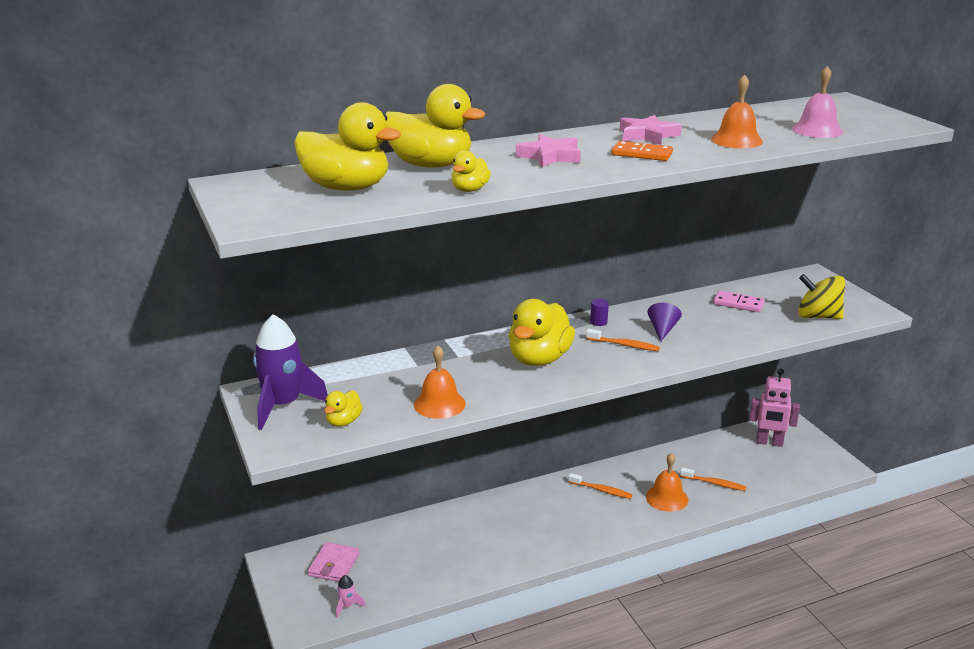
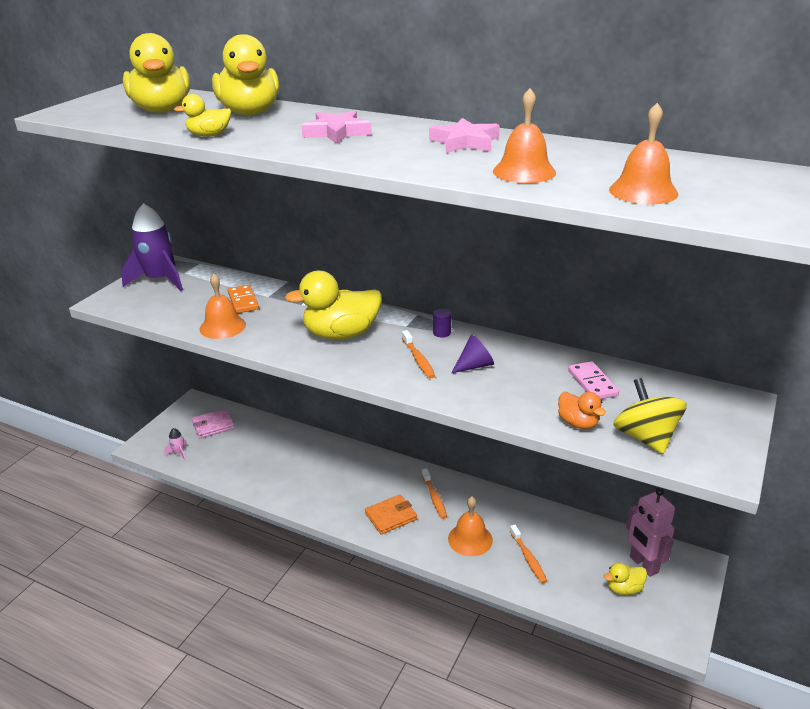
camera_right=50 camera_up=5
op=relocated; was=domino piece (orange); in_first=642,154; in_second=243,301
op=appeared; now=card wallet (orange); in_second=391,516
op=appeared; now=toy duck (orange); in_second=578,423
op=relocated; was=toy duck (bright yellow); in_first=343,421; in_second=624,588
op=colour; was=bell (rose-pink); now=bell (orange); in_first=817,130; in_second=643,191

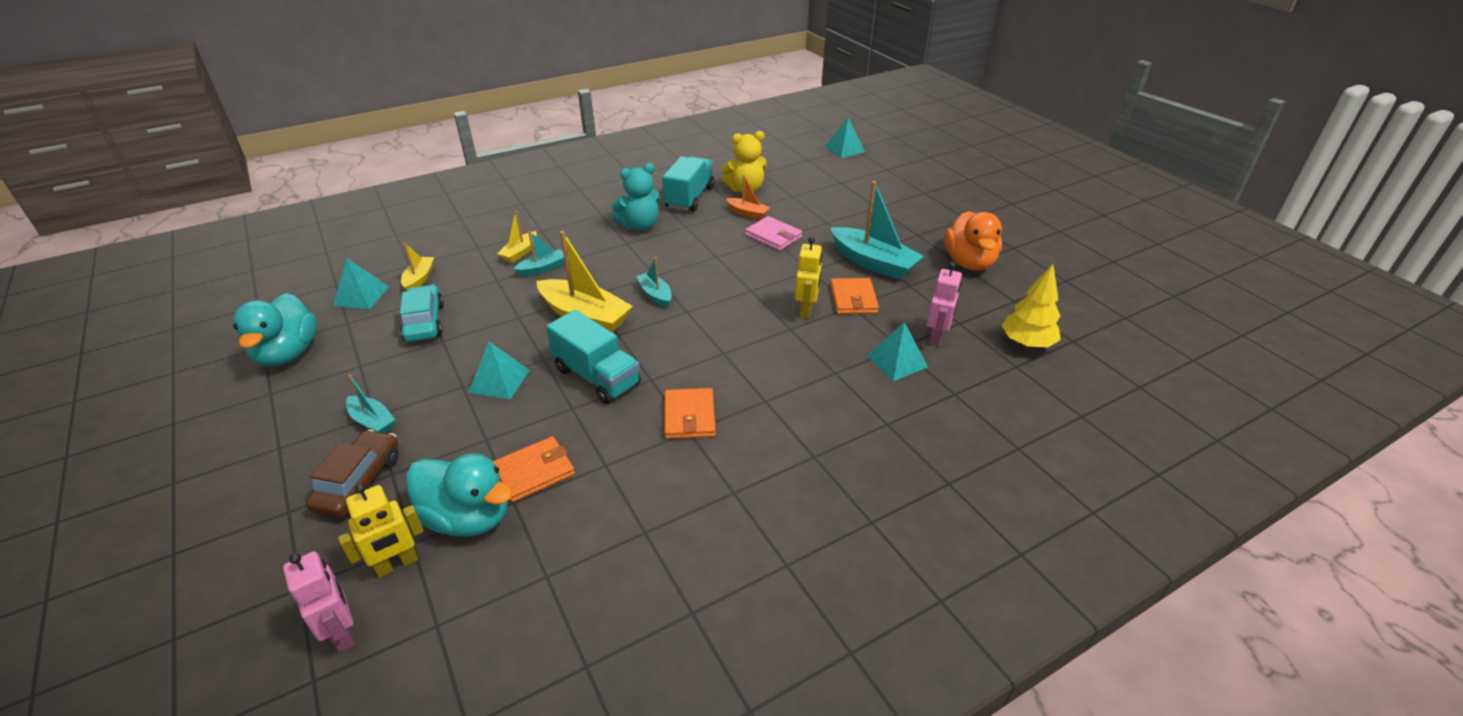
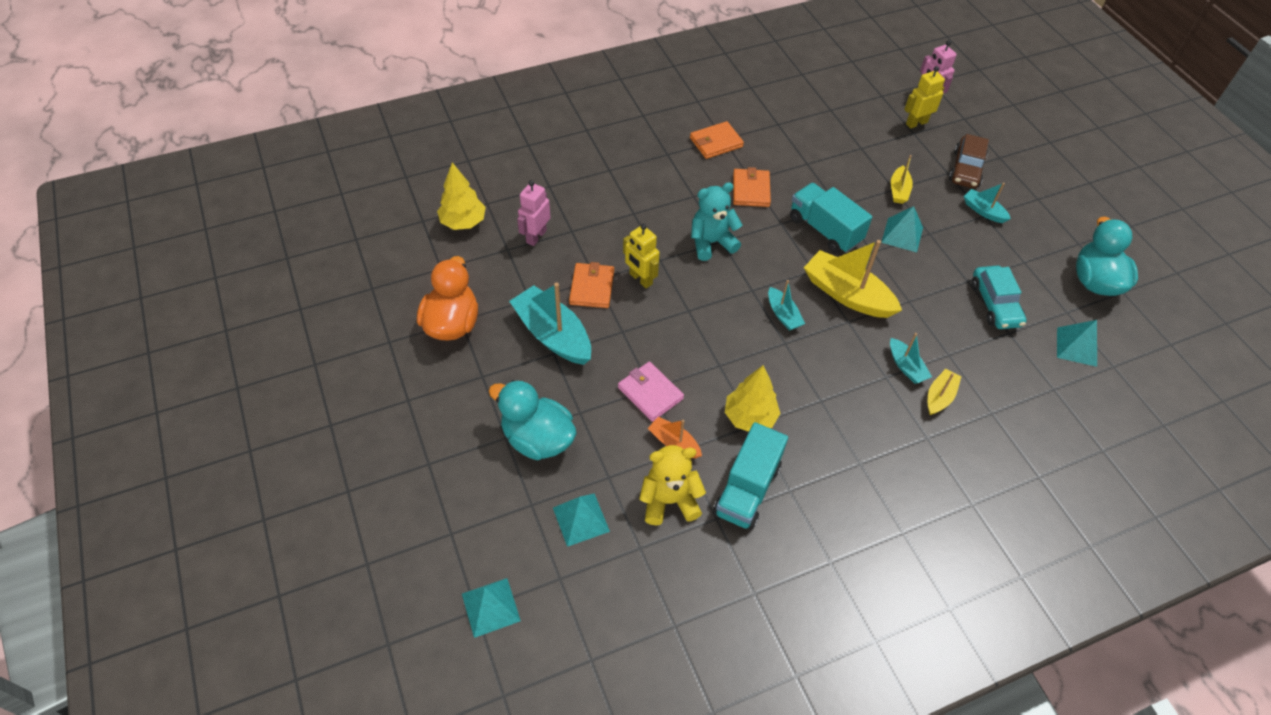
camera_right=-175 camera_up=15
op=relocated; was=toy duck (aqua); in_first=468,518; in_second=537,439
op=relocated; was=solid pyramid (aqua); in_first=897,361; in_second=581,519
op=spun; was=robot figure (bright yellow); in_first=806,310; in_second=640,279; clockwise=-60
op=relocated; was=card wallet (orange); in_first=534,471; in_second=716,142
op=relocated; was=teddy (aqua); in_first=640,226; in_second=711,243
op=appeared; now=toy tree (bright yellow); in_second=750,417
op=spun; was=sailboat (aqua); in_first=542,268; in_second=906,366; clockwise=-90
op=relocated; was=sailboat (bright yellow); in_first=419,279; in_second=899,190

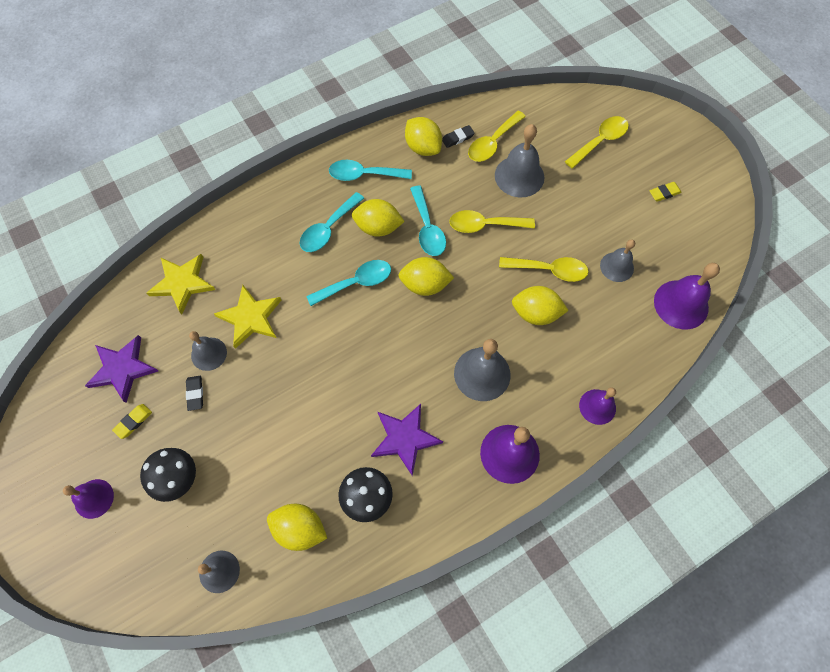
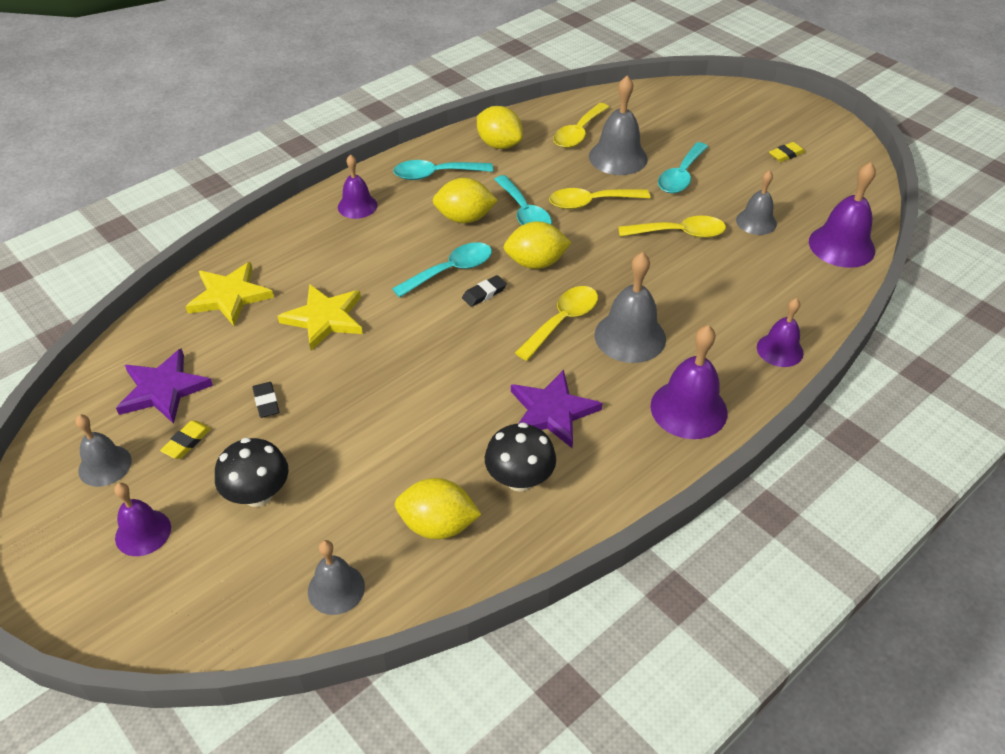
camera_right=-10 camera_up=-20
op=relocated; was=bell (gray); in_first=209,354; in_second=105,465
op=appeared; now=bell (royal purple); in_second=357,206
op=relocated; was=eraser (black); in_first=457,138; in_second=484,293
op=relocated; was=teaspoon (bright yellow); in_first=600,141; in_second=562,321
op=relocated; was=teaspoon (aqua); in_first=328,229; in_second=681,176
op=missing; was=citrus fruit (bright yellow); in_first=535,313

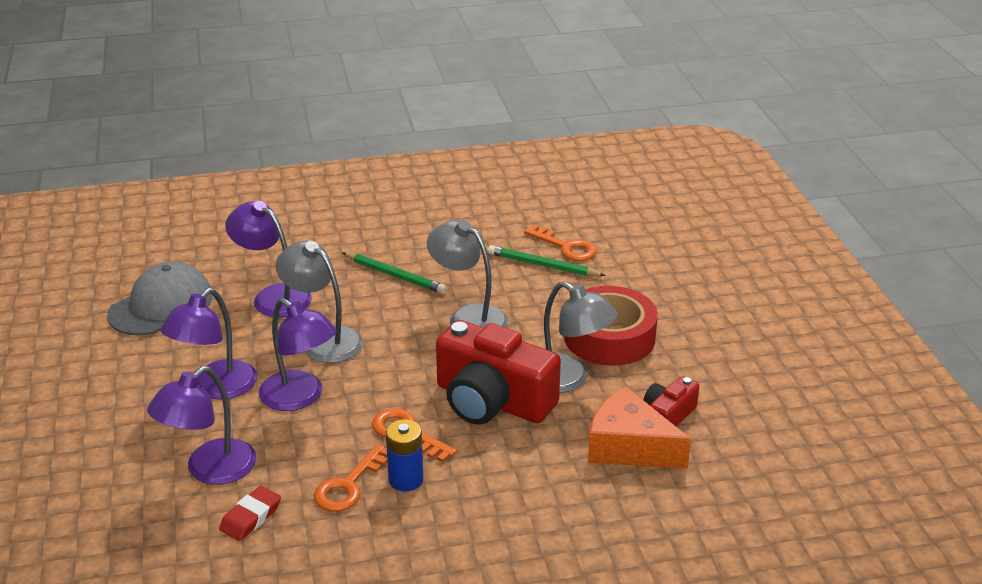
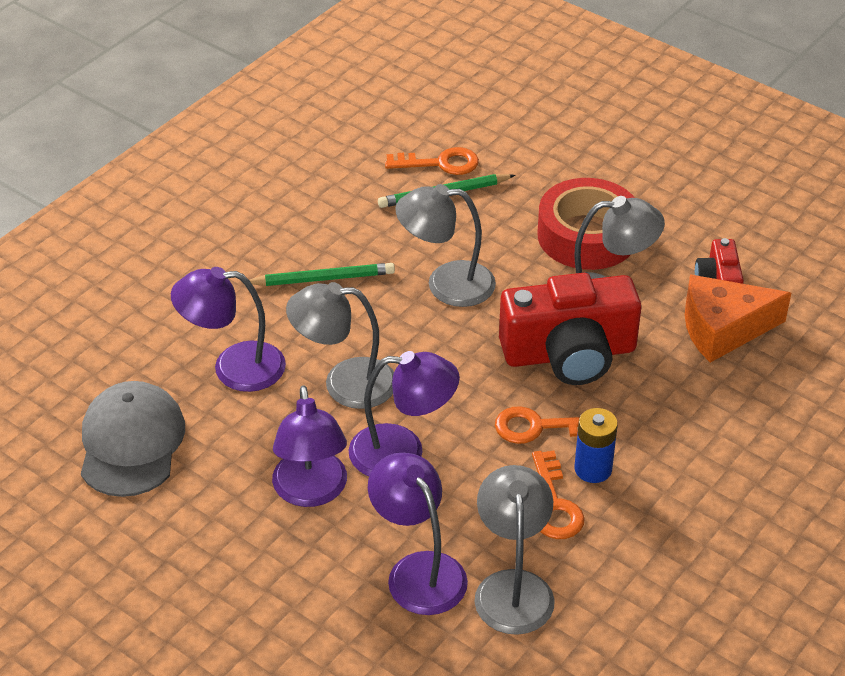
camera_right=-40 camera_up=10
op=spun; was=desk lamp (royal purple); in_first=210,470; in_second=418,571; clockwise=150
op=exchanged; was=eraser (crimson); now=desk lamp (gray); in_first=251,517; in_second=513,587

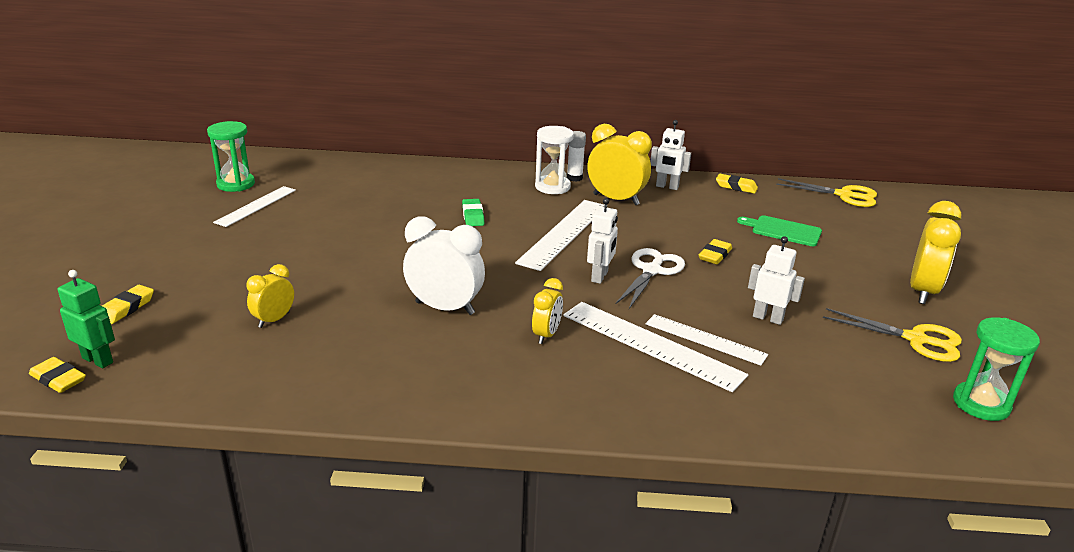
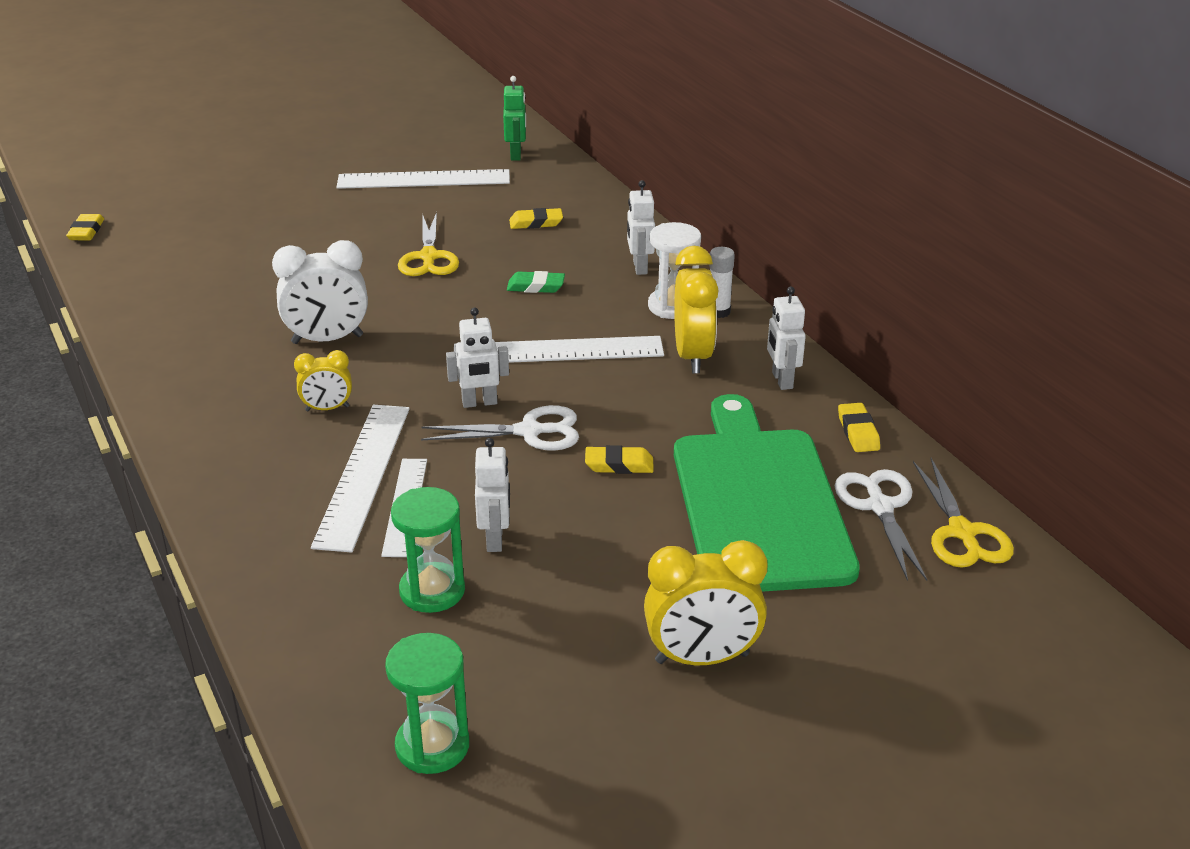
camera_right=60 camera_up=5
op=spun; was=clock (pure white); in_first=445,308; in_second=327,340; clockwise=90
op=size; was=measuring stick (pure white); in_first=256,206; in_second=423,180; ratio=1.57
op=relocated; was=sandglass (emerald); in_first=236,184; in_second=432,591
op=relocated; was=shears (bright yellow); in_first=915,339; in_second=428,257
op=relocated; was=robot figure (emerald); in_first=98,360; in_second=516,155
op=spun; was=eraser (emerald); in_first=473,216; in_second=535,287; clockwise=45
op=relocated; was=eraser (bright yellow); in_first=126,308; in_second=536,223
op=appeared; now=robot figure (pure white); in_second=639,267
op=size; was=cutting board (emerald); in_first=783,230; in_second=759,502; ratio=2.39
op=appeared; now=shears (pure white); in_second=880,507
op=missing; was=clock (bright yellow); in_first=274,320

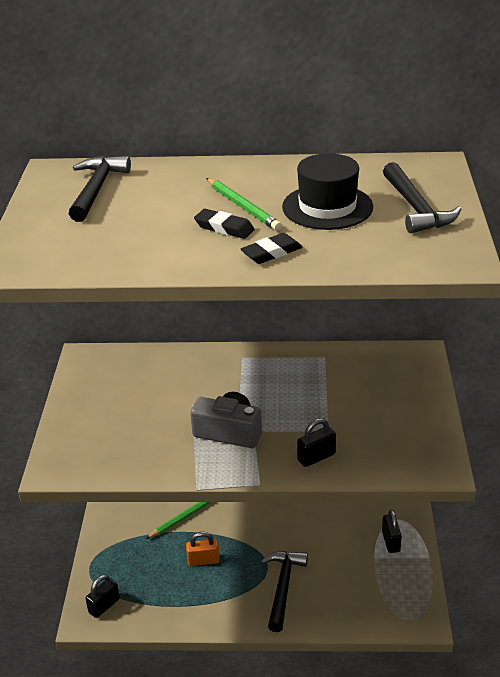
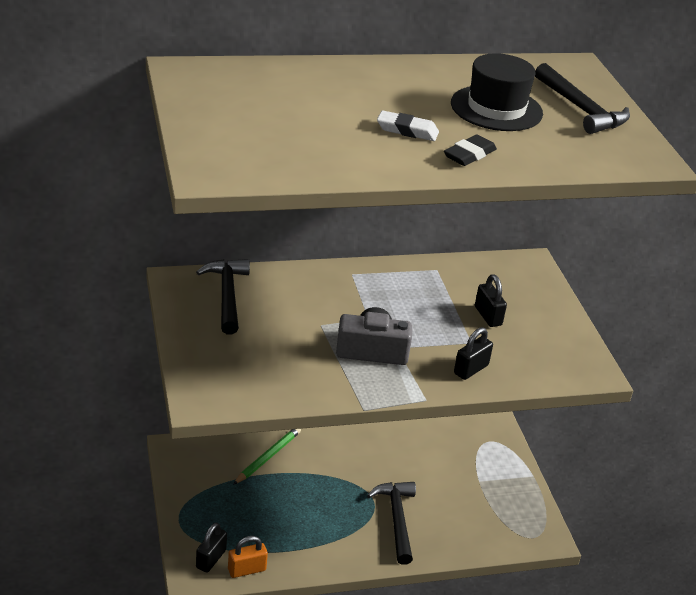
camera_right=-20 camera_up=0
op=relocated; was=claw hammer (black); in_first=96,189; in_second=227,295
op=relocated; was=padlock (orange); in_first=203,560; in_second=246,570
op=colour; was=eraser (black); now=eraser (pure white); in_first=224,228; in_second=407,130
op=relocated; was=padlock (black); in_first=390,541; in_second=488,316
op=missing; was=wooden pencil (emerald); in_first=243,207

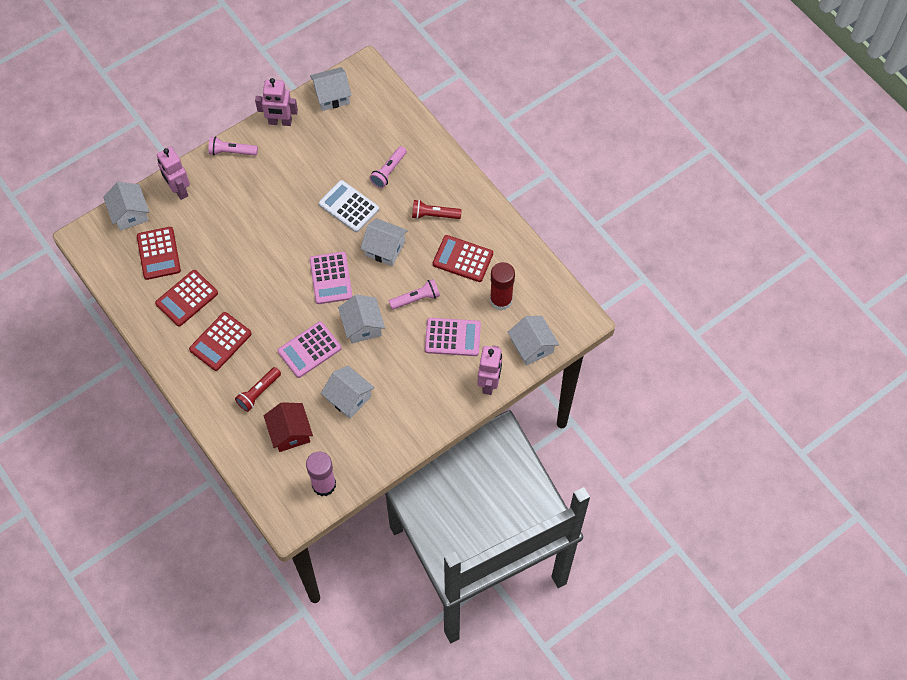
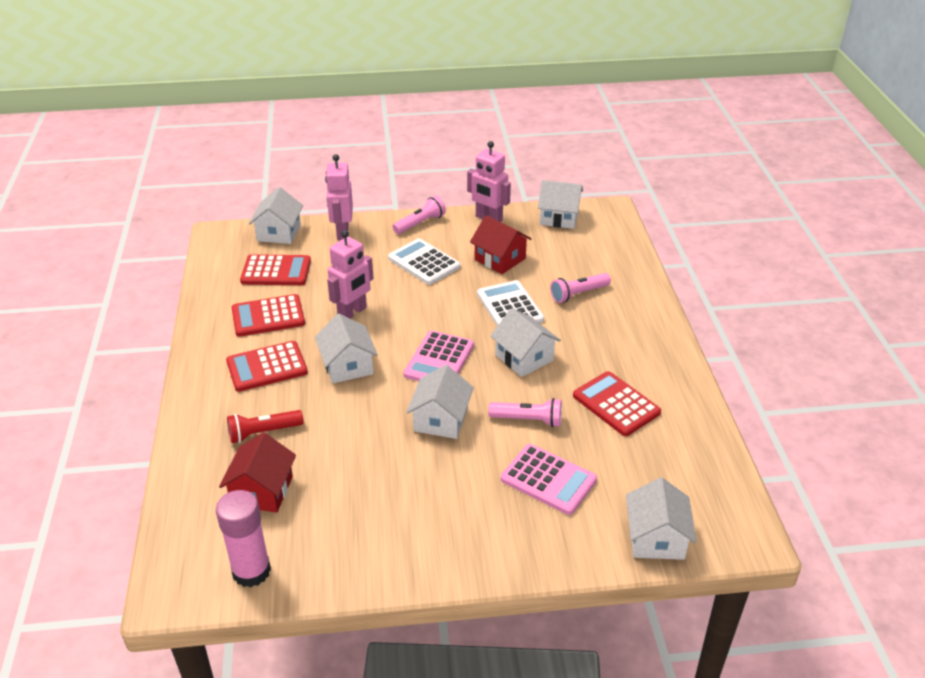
camera_right=30 camera_up=-25
op=spun; was=adding machine (crimson); in_first=159,253; in_second=276,271; clockwise=-105
op=relocated; was=house (pure white); in_first=349,398; in_second=347,365
op=relocated; was=robot figure (rose-pink); in_first=489,383; in_second=352,312
op=appeared; now=adding machine (pure white); in_second=424,262
op=spun; was=flashlight (rose-pink); in_first=231,152; in_second=420,223; clockwise=105
op=appeared; now=house (crimson); in_second=500,259
op=missing; was=adding machine (rose-pink); in_first=309,350
op=missing; was=flashlight (crimson); in_first=434,215
op=missing; was=glue stick (crimson); in_first=501,300

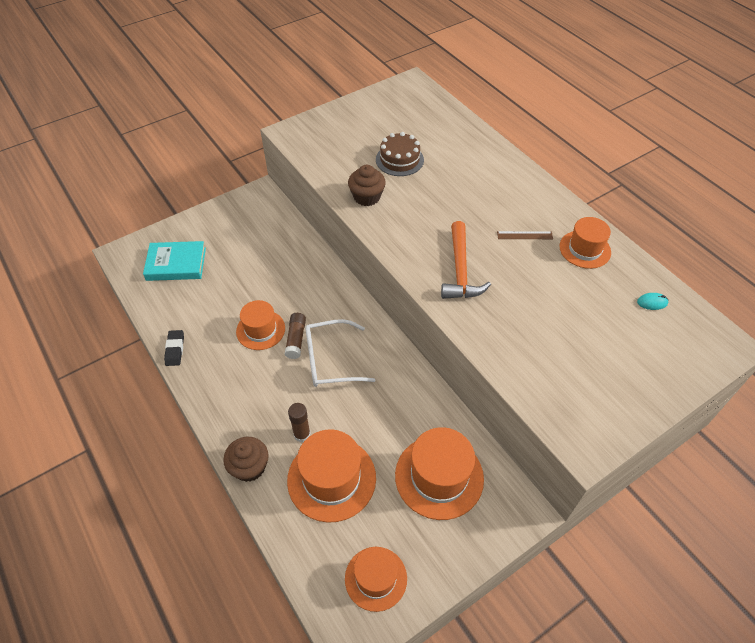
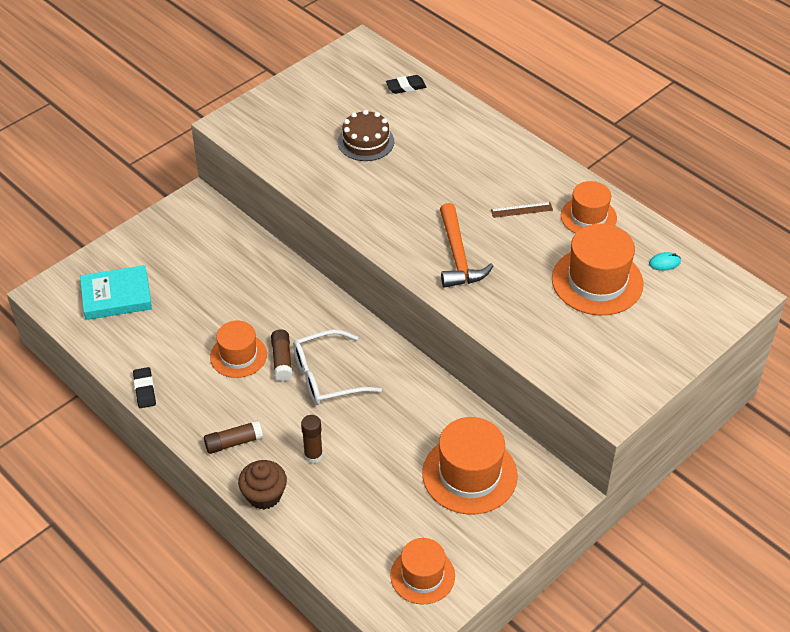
camera_right=-10 camera_up=-5
op=appeared; now=glue stick (russet); in_second=233,442
op=appeared; now=eraser (black); in_second=406,87
op=relocated; was=hat (orange); in_first=331,479; in_second=597,281
op=missing; was=muffin (russet); in_first=367,197

